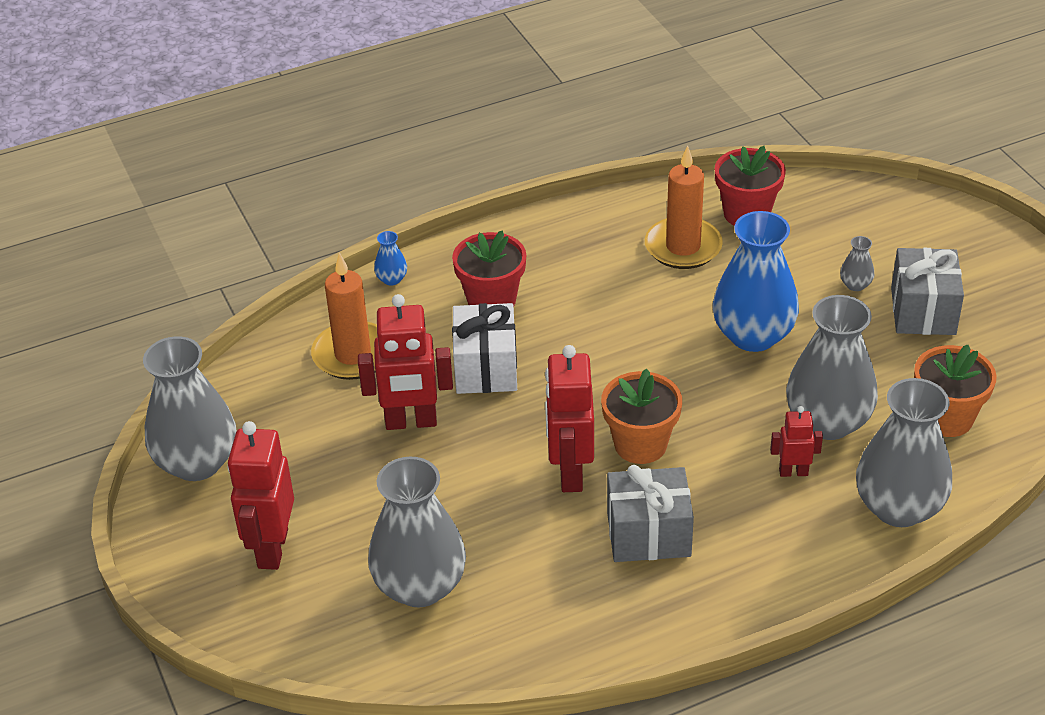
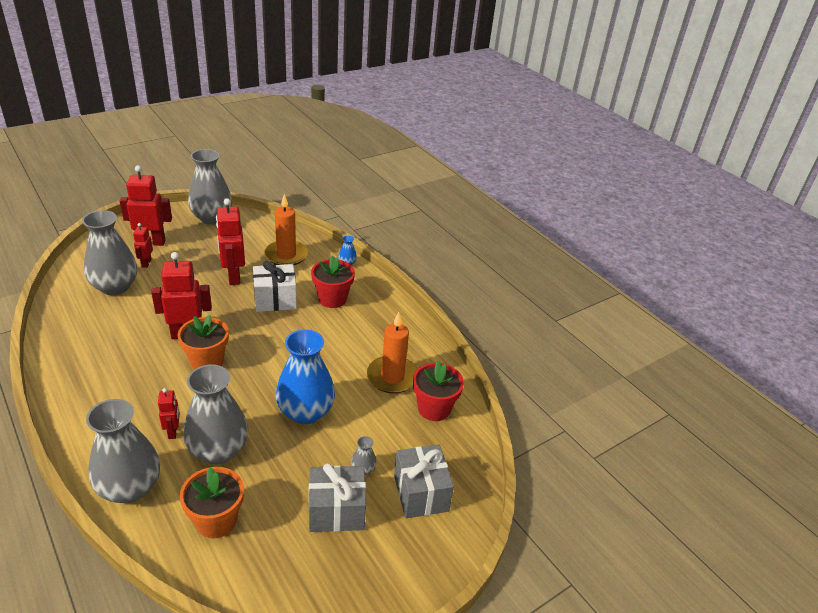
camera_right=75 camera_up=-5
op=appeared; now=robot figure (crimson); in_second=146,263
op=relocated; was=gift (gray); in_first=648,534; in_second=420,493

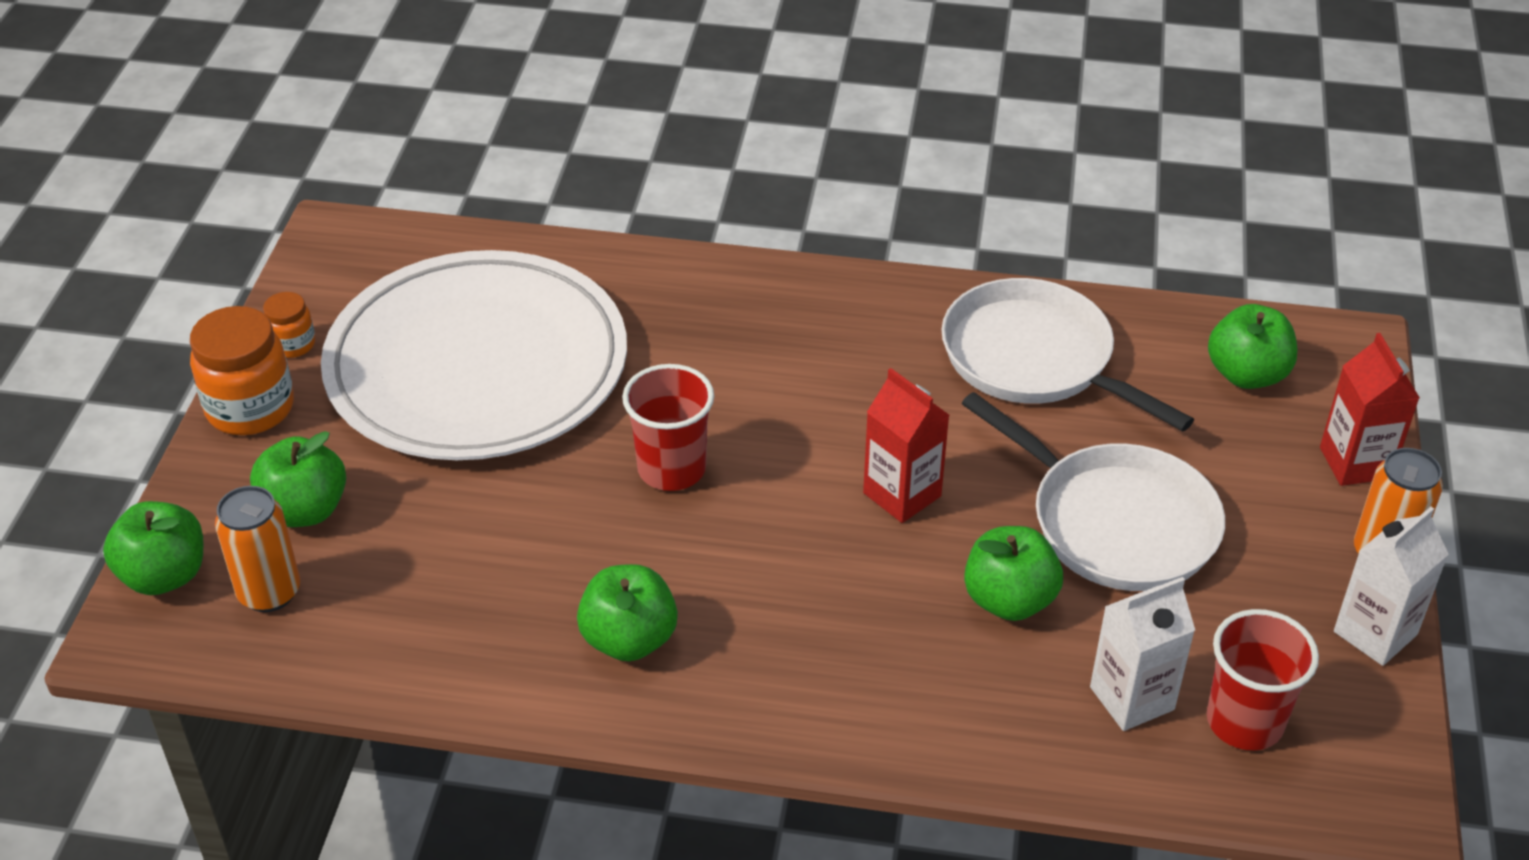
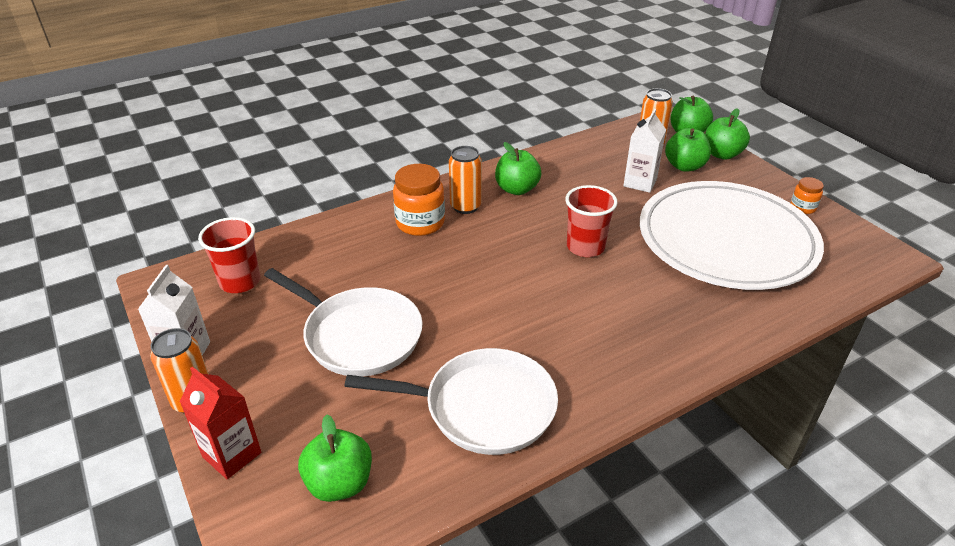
camera_right=140 camera_up=-5
op=spun; was=skillet (pure white); in_first=1115,522; in_second=358,335; clockwise=-150
op=relocated; was=jam jar (orange); in_first=250,408; in_second=420,223
op=appeared; now=soda can (orange); in_second=465,206
op=relocated; was=carton (pure white); in_first=1132,698; in_second=640,182
op=relocated; was=toy apple (emerald); in_first=1009,600; in_second=722,154
op=missing; was=carton (crimson); in_first=902,494

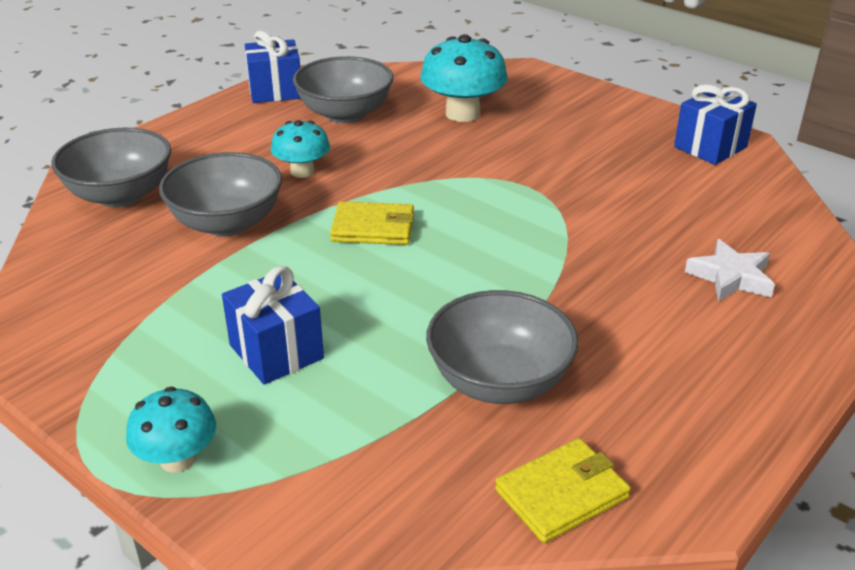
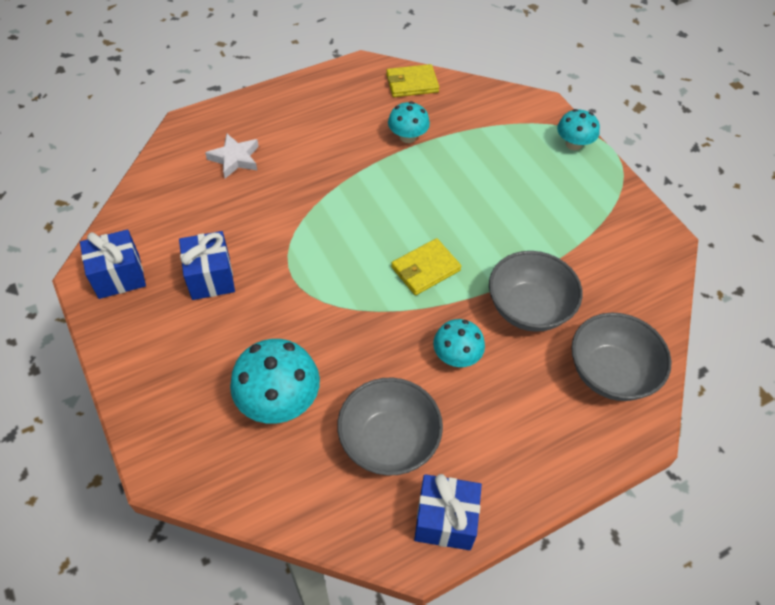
camera_right=-160 camera_up=20
op=relocated; was=gift (blue); in_first=276,352; in_second=211,277
op=exchanged; was=serving bowl (gray); now=fungus (aqua); in_first=499,382; in_second=408,137
op=spun; was=card wallet (bright yellow); in_first=373,228; in_second=425,269; clockwise=-60

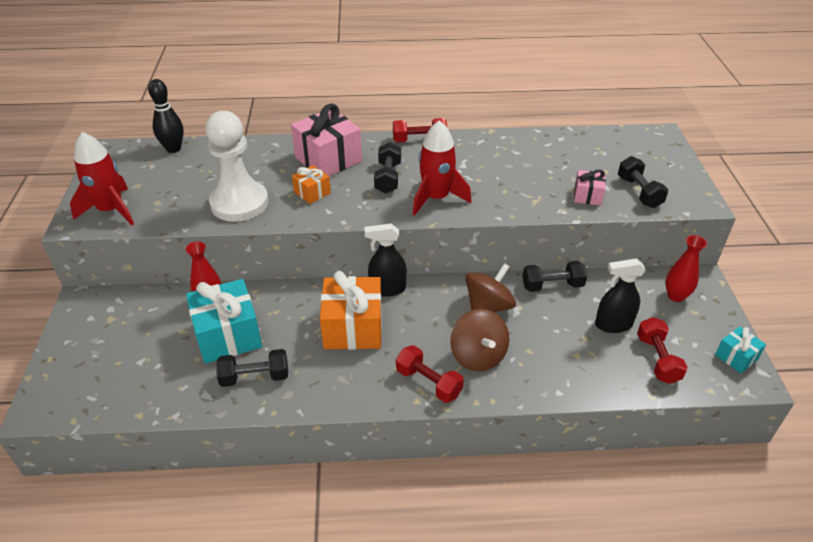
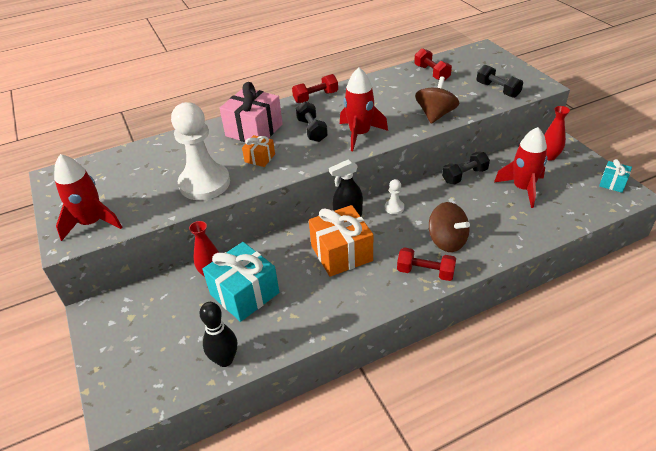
camera_right=-20 camera_up=0
op=relocated; was=tenpin (black); in_first=173,149; in_second=225,360
op=appeared; now=chess pawn (pure white); in_second=394,207
op=relocated; was=free weight (crimson); in_first=657,359; in_second=431,73
op=relocated; was=spinning top (russet); in_first=488,307; in_second=435,115
op=exchanged; was=spray cleaner (black); now=toy rocket (crimson); in_first=613,324; in_second=522,188
op=missing; was=free weight (black); in_first=255,377
op=missing; was=gift (rose-pink); in_first=587,196

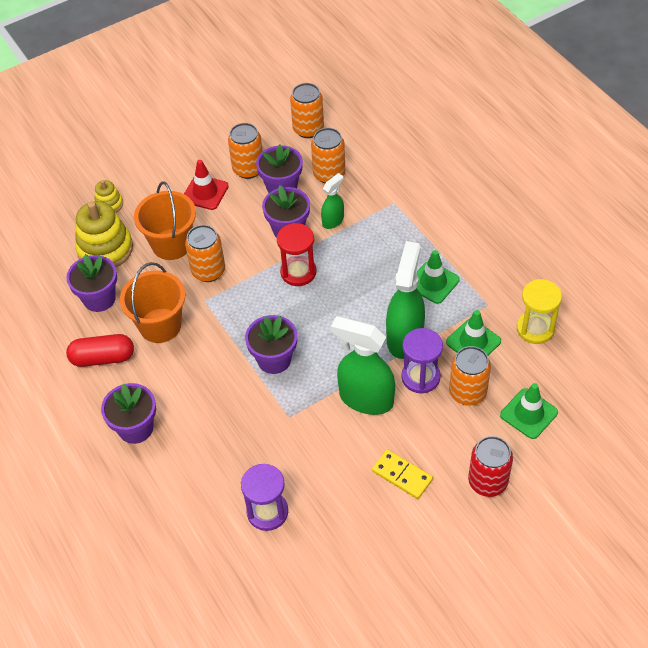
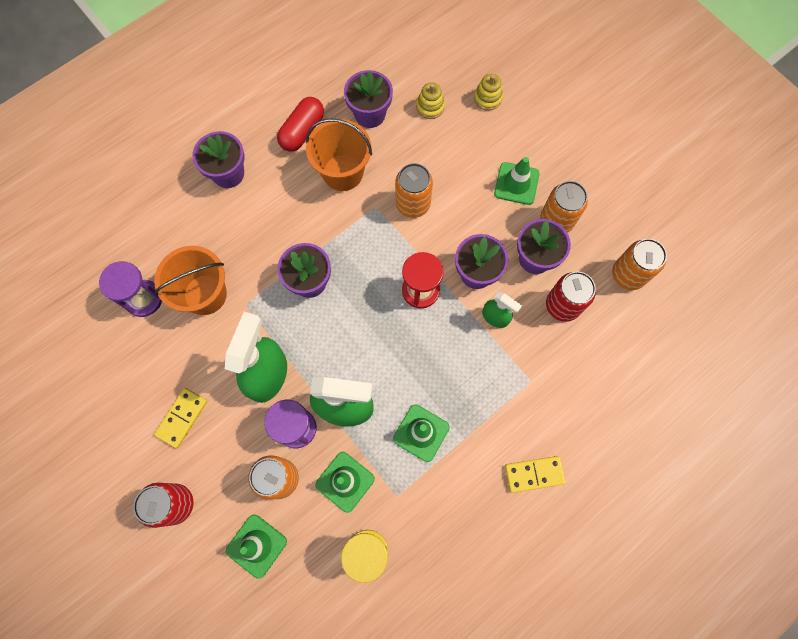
camera_right=80 camera_up=20
op=relocated; was=sand bucket (orange); in_first=172,244; in_second=205,294
op=spun; was=pill (crimson); in_first=103,358; in_second=302,131; clockwise=45
op=size; was=ring stacker (bright yellow); in_first=105,249; in_second=430,107; ratio=0.52
op=colour; was=safety cone (crimson); now=safety cone (emerald); in_first=205,192; in_second=516,183
op=appeared; now=domino piece (bright yellow); in_second=534,474
op=colour; was=soda can (orange); now=soda can (crimson); in_first=329,174; in_second=562,305

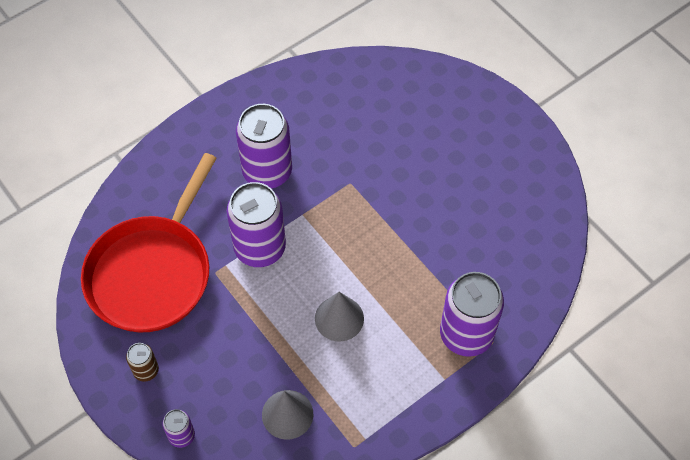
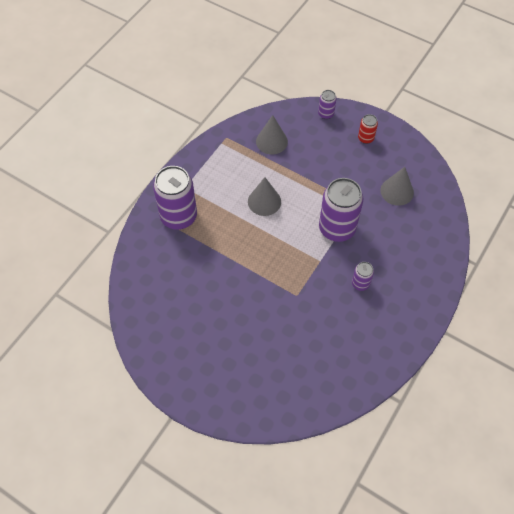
camera_right=160 camera_up=0
op=size; was=soda can (royal purple); in_first=267,172; in_second=360,283; ratio=0.47
op=colour; was=soda can (russet); now=soda can (crimson); in_first=146,370; in_second=365,138
op=exchanged; was=skillet (crimson); now=cone shape (gray); in_first=152,273; in_second=397,191

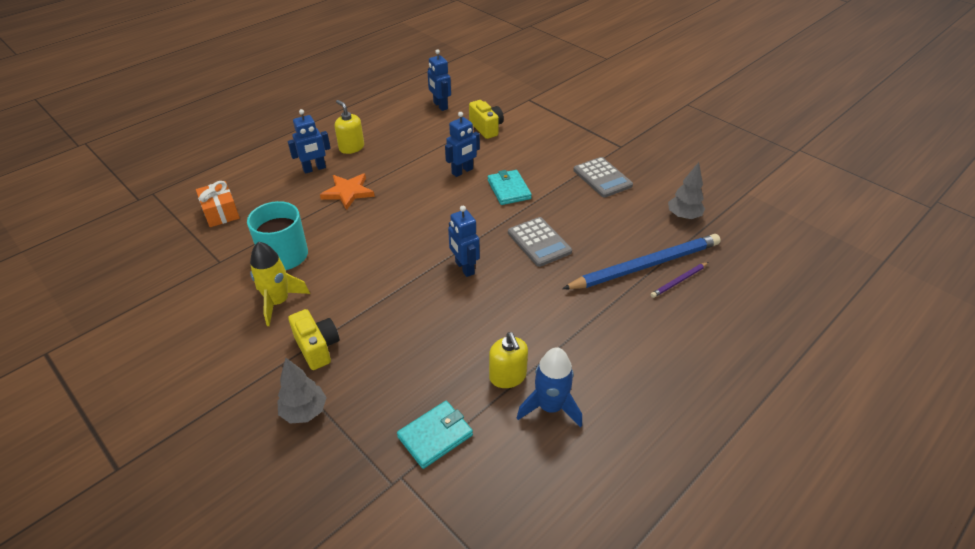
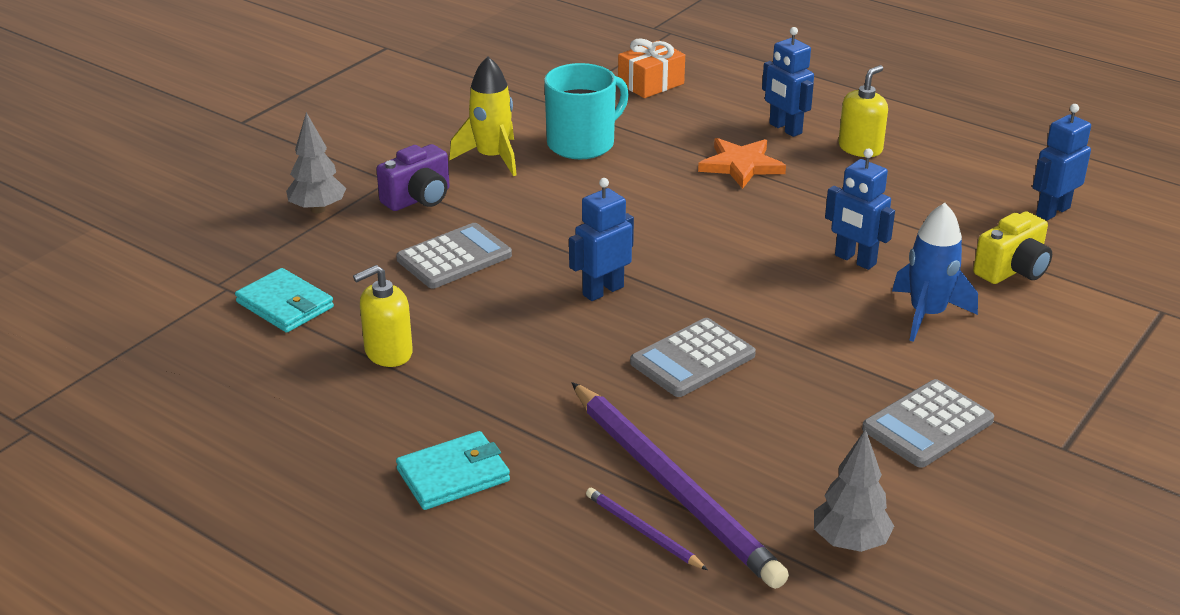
camera_right=80 camera_up=-10
op=colour; was=compact camera (bright yellow); now=compact camera (royal purple); in_first=317,347; in_second=418,199
op=appeared; now=adding machine (gray); in_second=454,257
op=relocated; was=card wallet (aqua); in_first=509,189; in_second=453,475
op=colour; was=wooden pencil (blue); now=wooden pencil (royal purple); in_first=645,265; in_second=673,487
op=relocated; was=toy rocket (blue); in_first=550,407; in_second=927,314

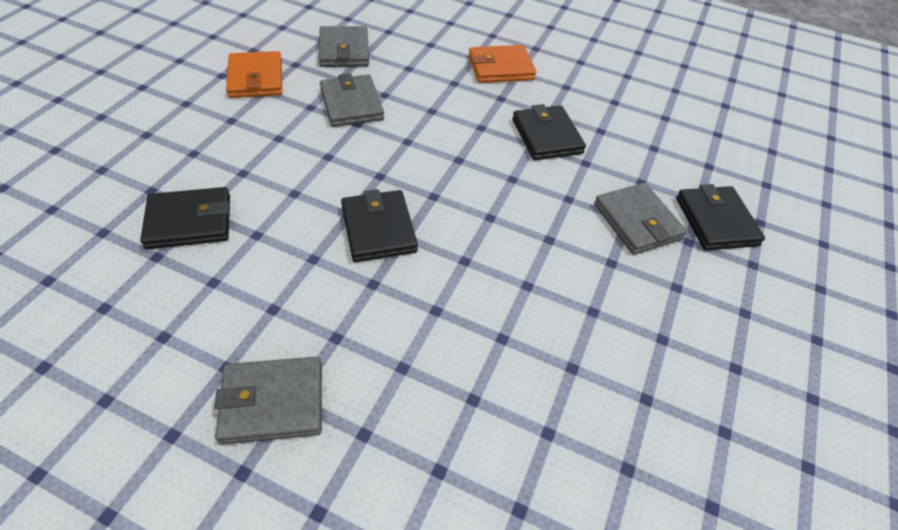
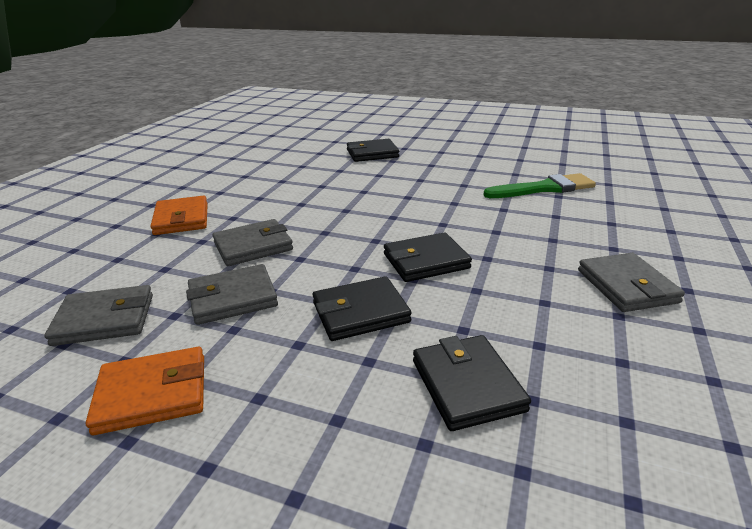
camera_right=-90 camera_up=-20
op=relocated; was=card wallet (gray); in_first=637,222; in_second=253,246
op=relocated; was=card wallet (black); in_first=547,136; in_second=360,312
op=appeared; now=brush (emerald); in_second=544,188

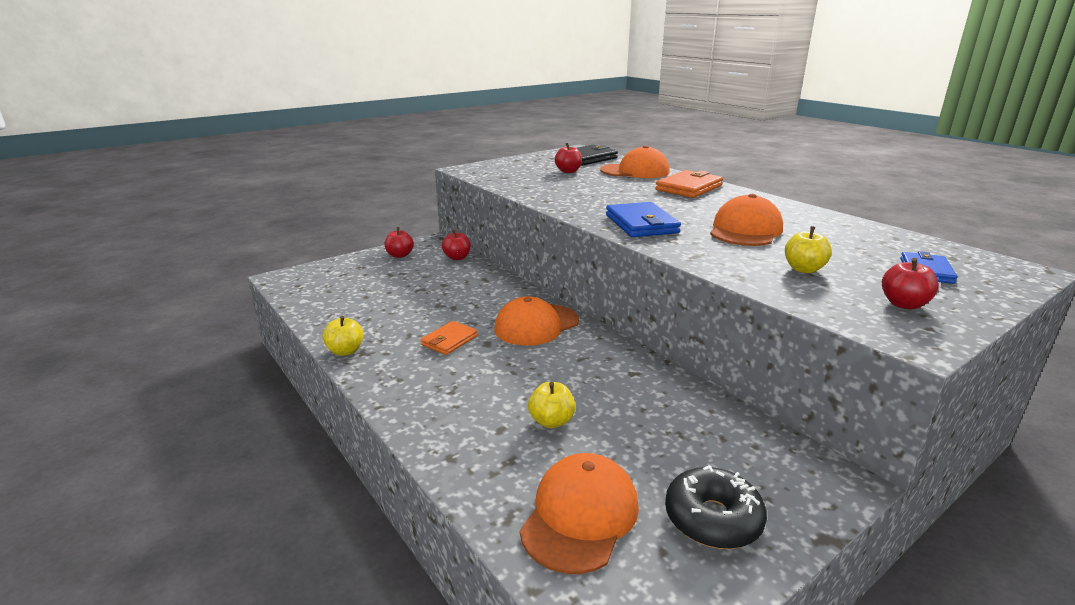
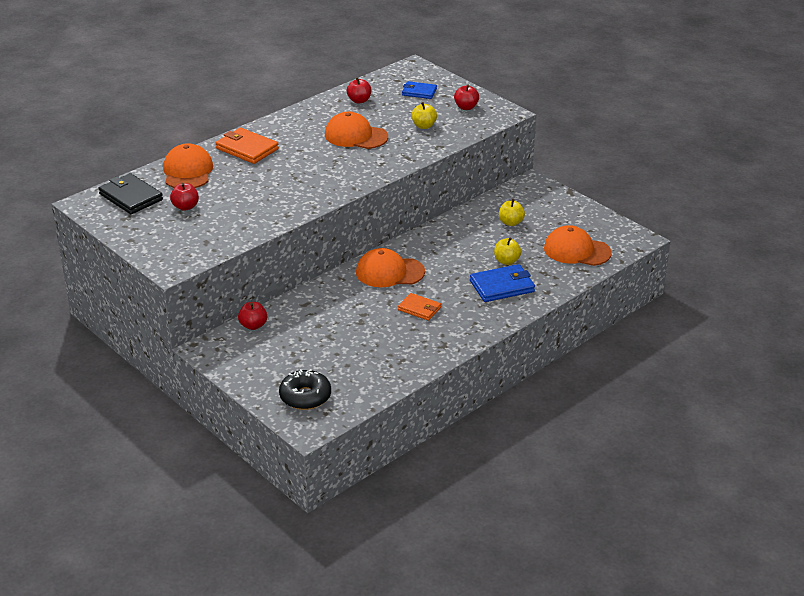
camera_right=-95 camera_up=10
op=relocated; was=glazed donut (black); in_first=712,519; in_second=305,397
op=relocated; was=toy apple (crimson); in_first=400,255; in_second=359,100
op=spun; was=cap (orange); in_first=536,325; in_second=389,272; clockwise=135
op=relocated; was=card wallet (blue); in_first=641,224; in_second=502,286
op=relocated; was=toy apple (bright yellow); in_first=345,351; in_second=510,222

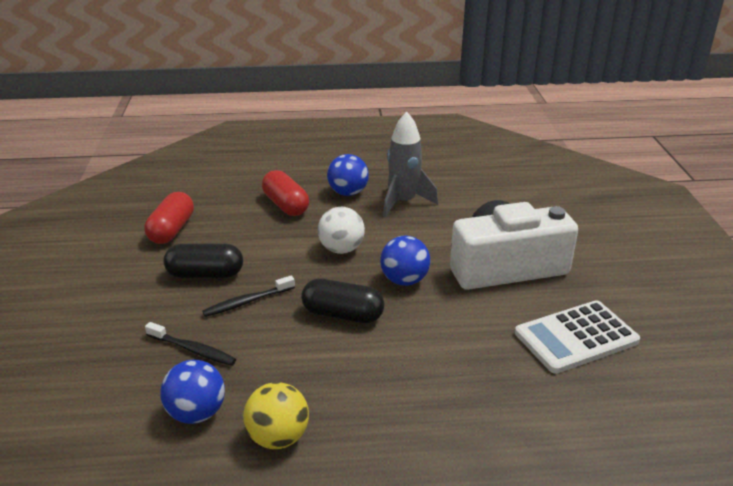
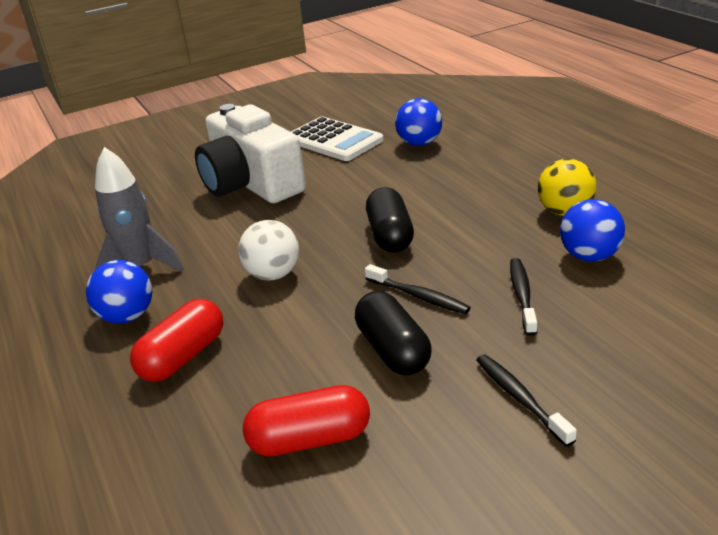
camera_right=-110 camera_up=0
op=relocated; was=ball (blue); in_first=404,280; in_second=419,143
op=appeared; now=dental brush (black); in_second=520,398

